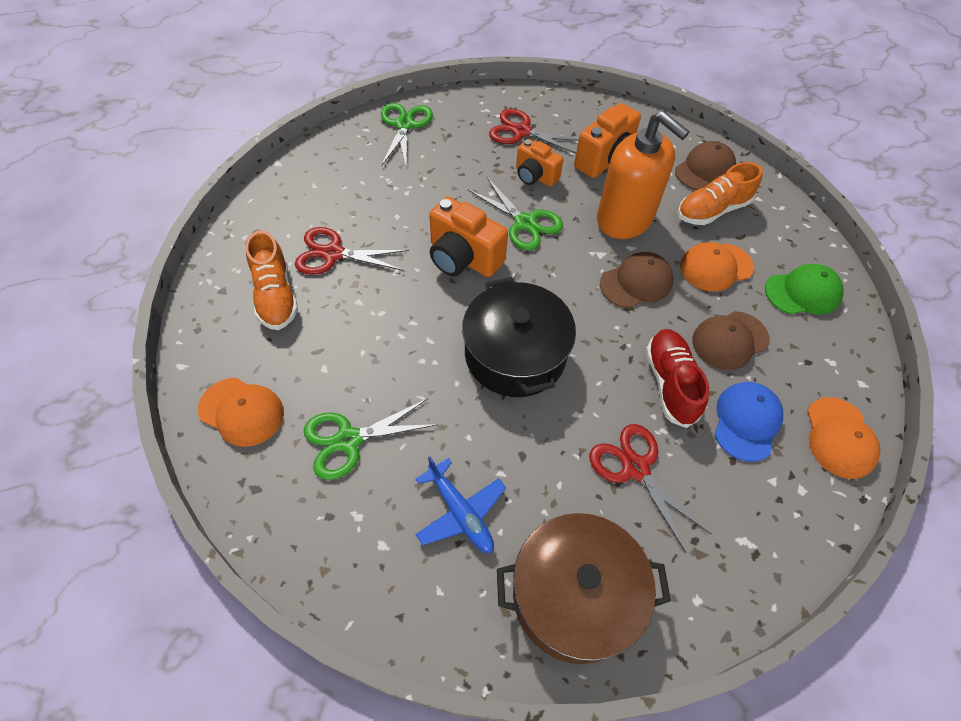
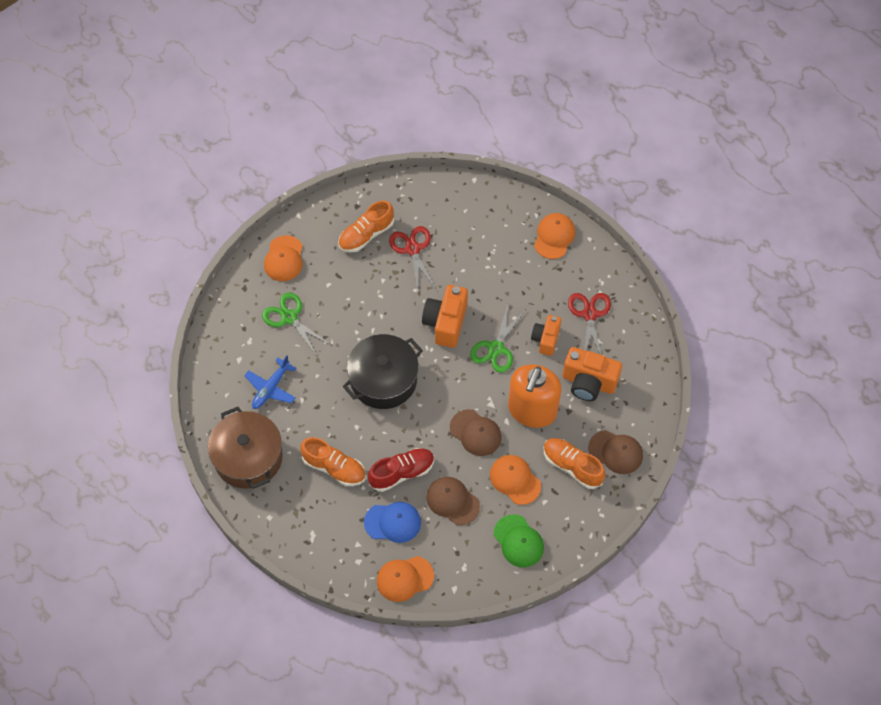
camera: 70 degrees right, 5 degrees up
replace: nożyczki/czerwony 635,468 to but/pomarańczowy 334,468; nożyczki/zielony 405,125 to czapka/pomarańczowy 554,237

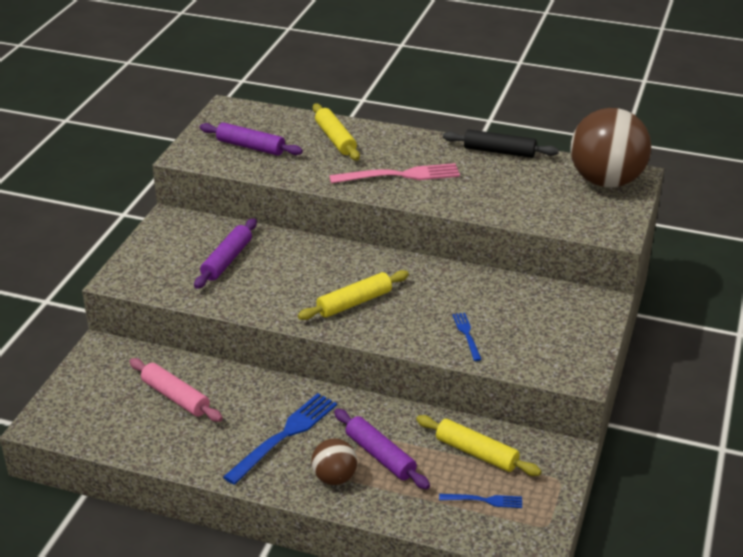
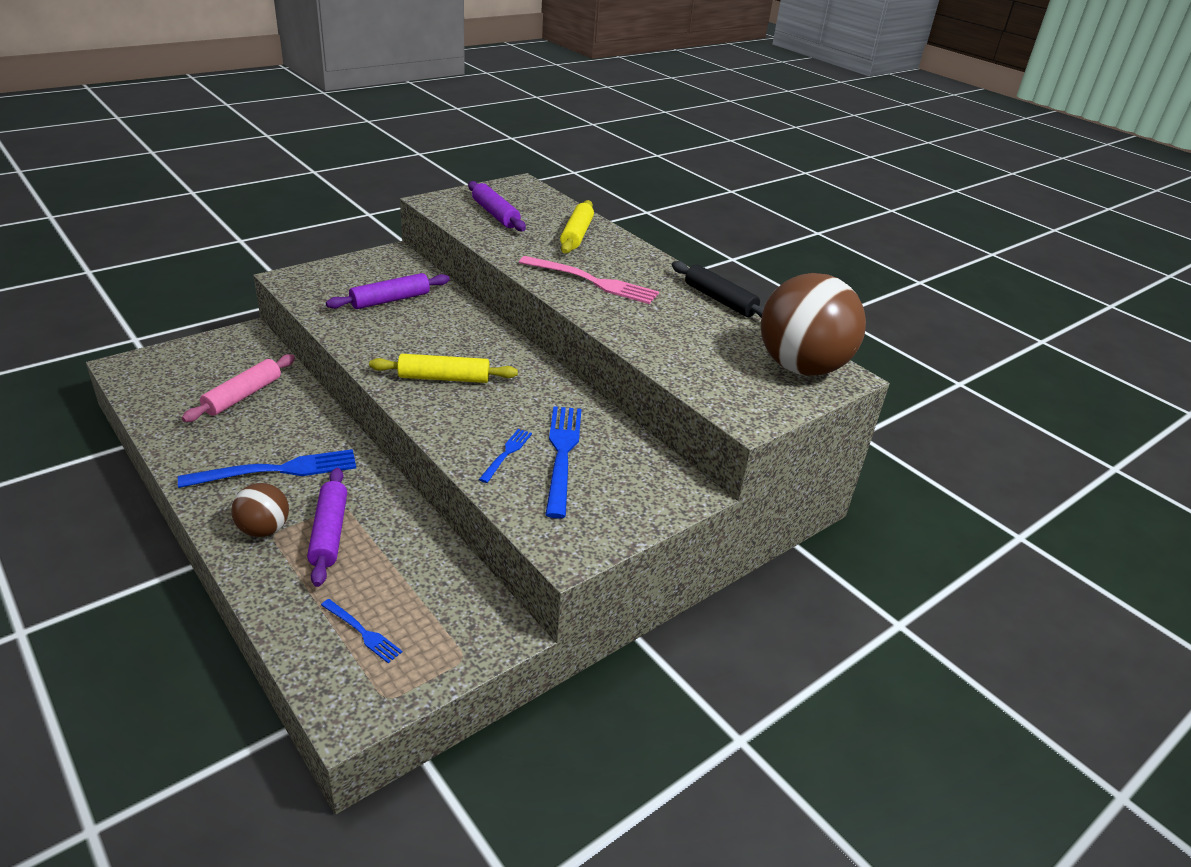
camera: 30 degrees right, 0 degrees up
delete: wałek do ciasta/żółty 476,453
insert: widelec/niebieski 562,454
rotate: wałek do ciasta/różowy 175,397 = 243,395 45 degrees clockwise

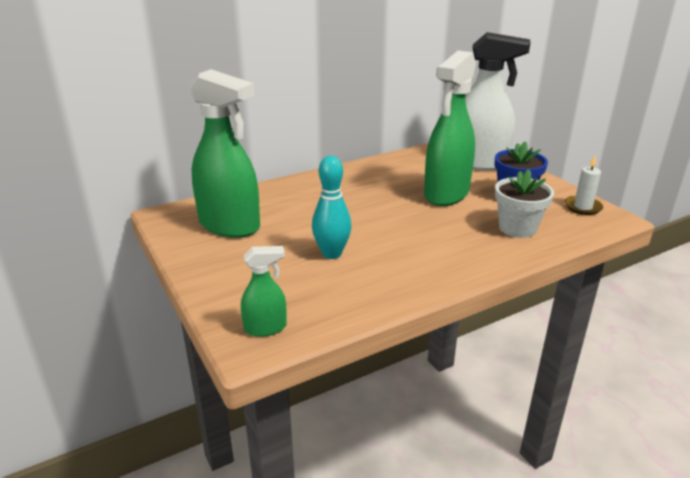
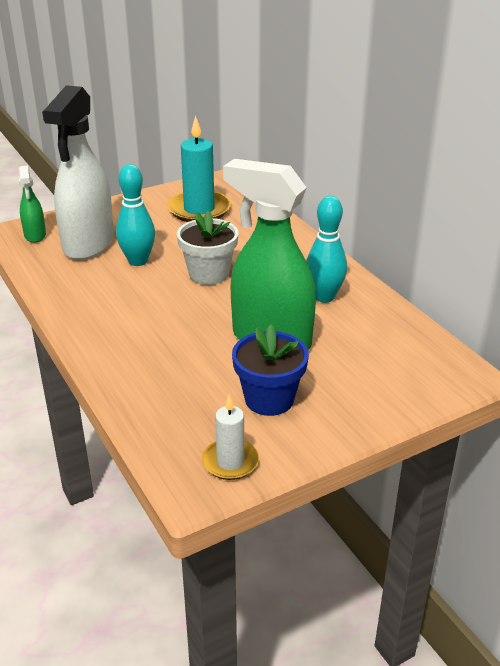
camera: 90 degrees right, 5 degrees up
insert: kręgiel/turkusowy 324,297
move: spryskiwacz/biały 479,163 to 88,244; doniczka/biały 517,228 to 209,274
replace: spryskiwacz/zielony 230,226 to świeca/turkusowy 199,210

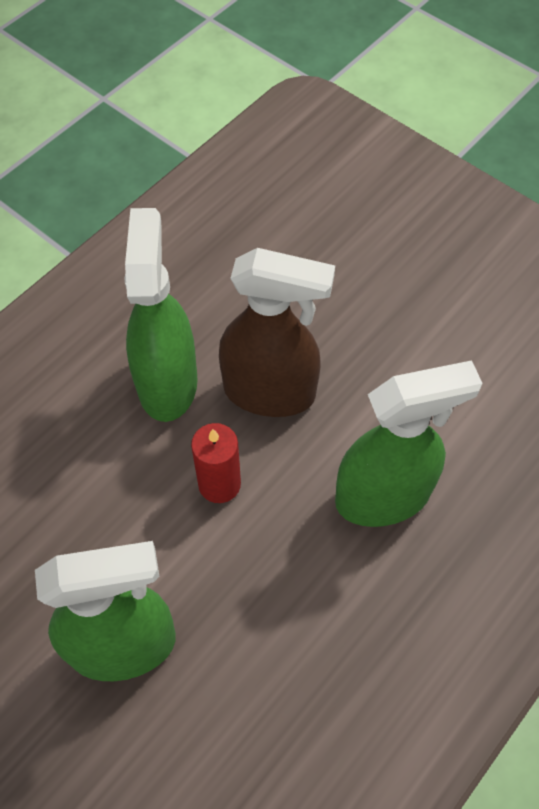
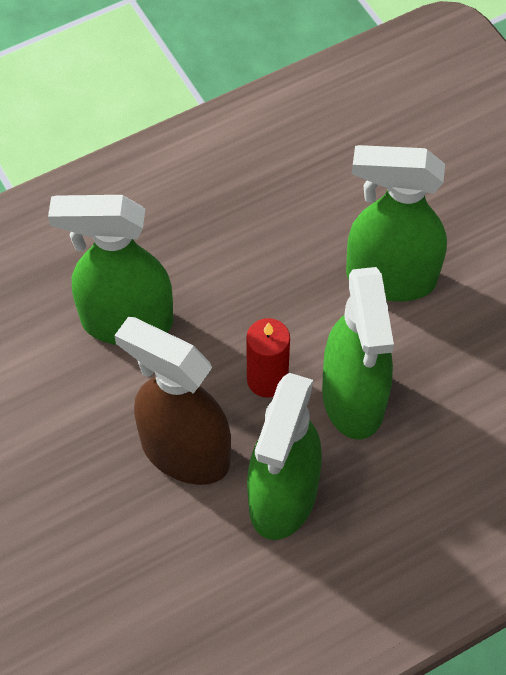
camera: 160 degrees left, 0 degrees up
insert: spryskiwacz/zielony 353,399

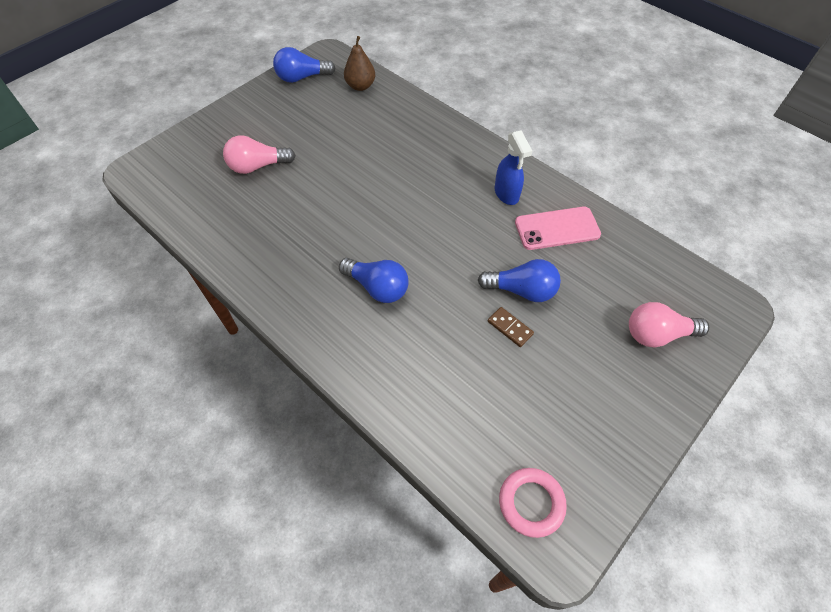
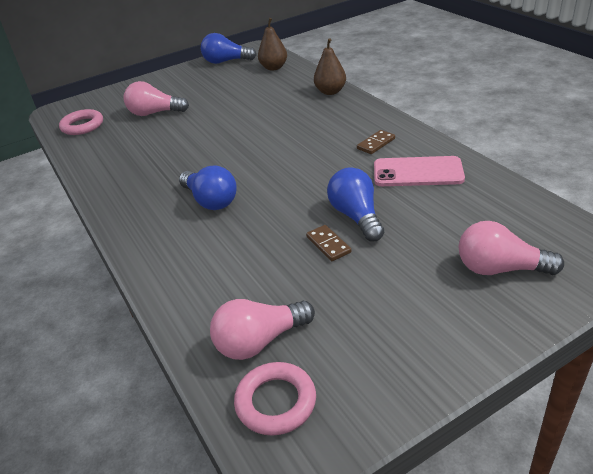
camera: 20 degrees right, 20 degrees down
insert: pierścień/różowy 82,126; żarówka/różowy 259,341; gruszka/brązowy 330,92
replace: spryskiwacz/niebieski 506,194 to kostka domina/brązowy 376,144
rotate: żarówka/niebieski 522,290 = 356,216 135 degrees counterclockwise

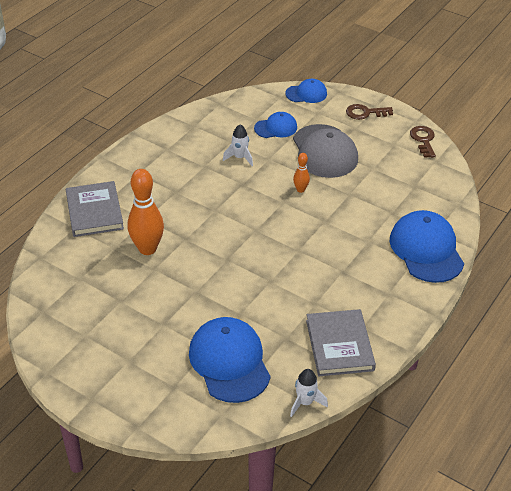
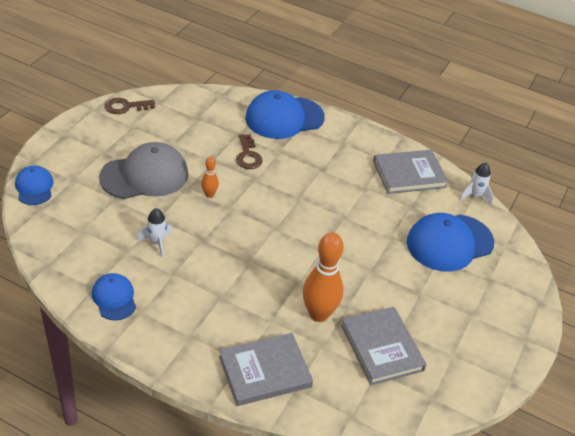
camera: 100 degrees left, 0 degrees up
insert: książka/szary 381,348
move: czapka/niebieski 276,128 to 114,298; klucz/brązowy 365,113 to 248,155

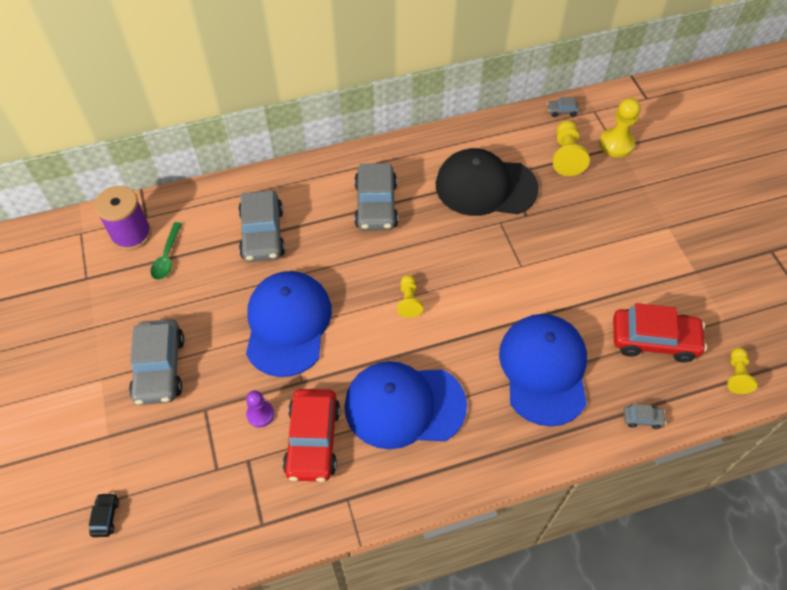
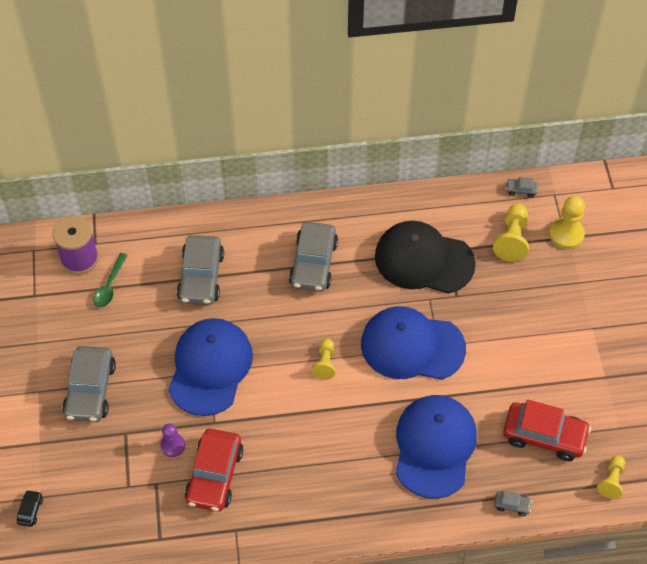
camera: 10 degrees right, 0 degrees up
move: czapka/niebieski 404,405 to 412,346

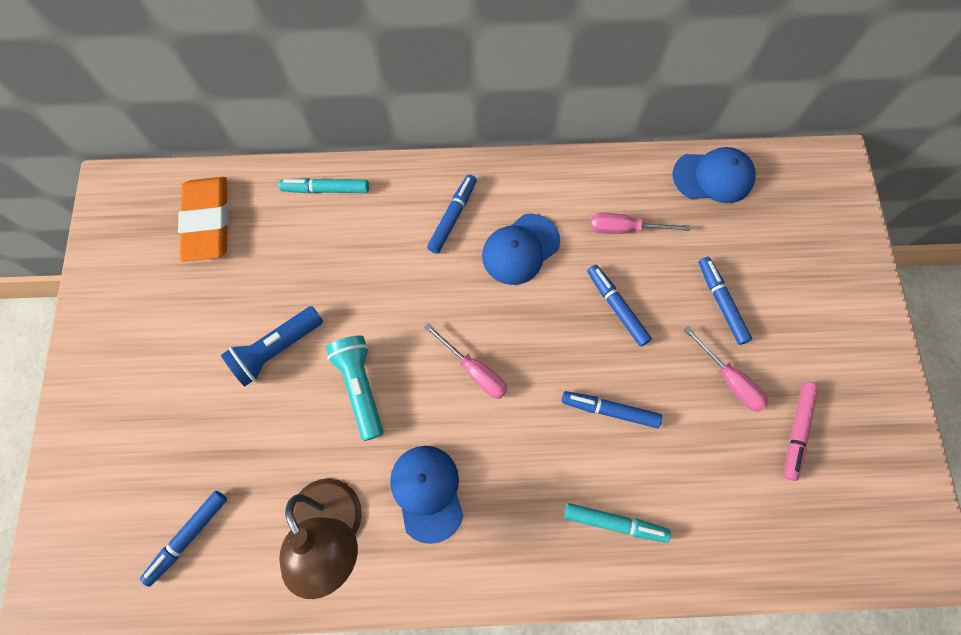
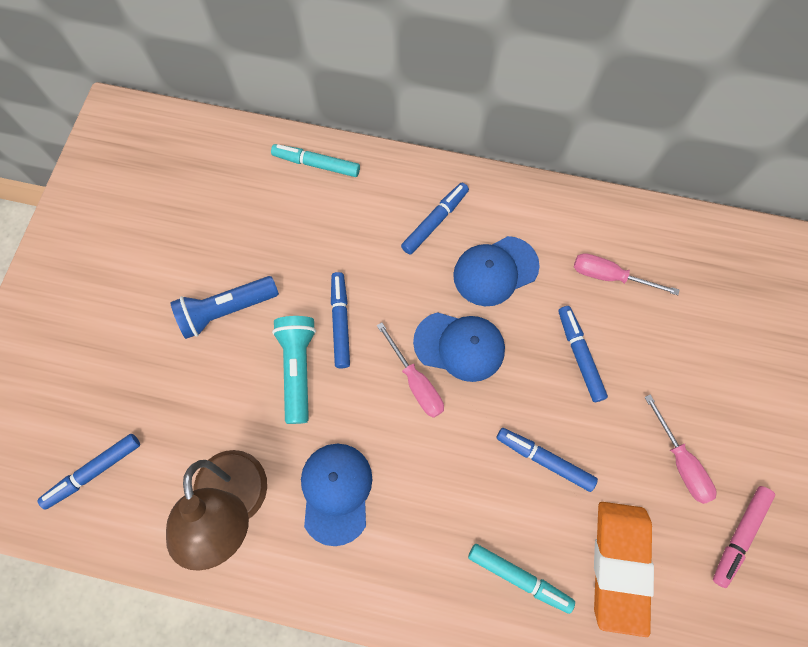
camera: 15 degrees right, 0 degrees up
move: flamaster/niebieski 721,302 to 341,322; czapka/niebieski 713,177 to 459,346; gumka do mazania/pomarańczowy 207,221 to 619,565

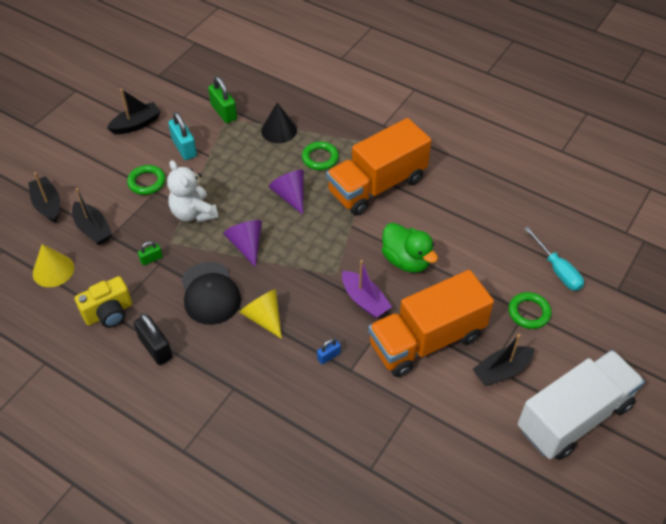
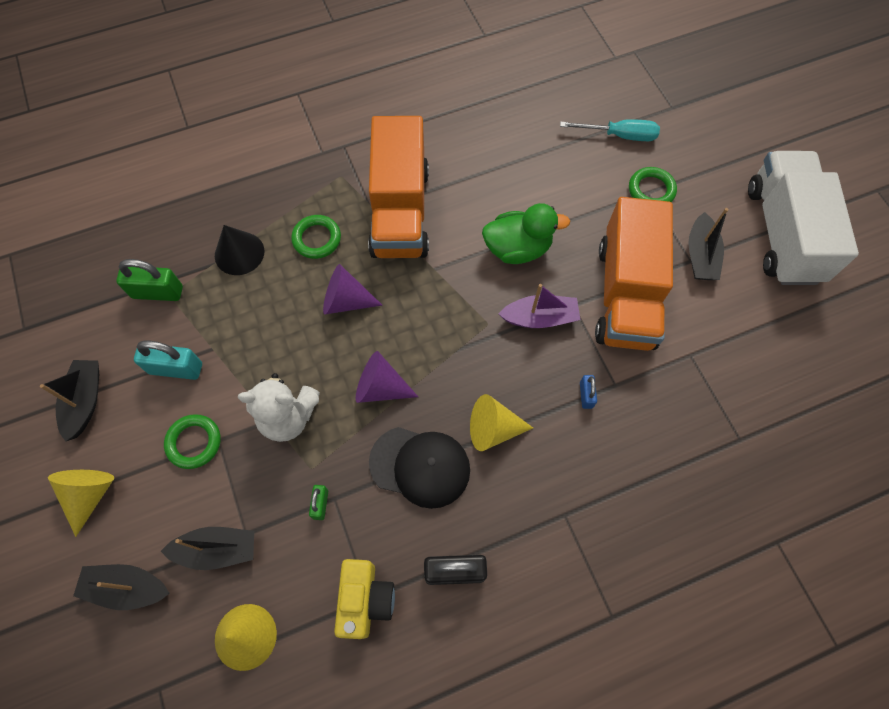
camera: 55 degrees left, 15 degrees up
insert: stożek/żółty 90,494

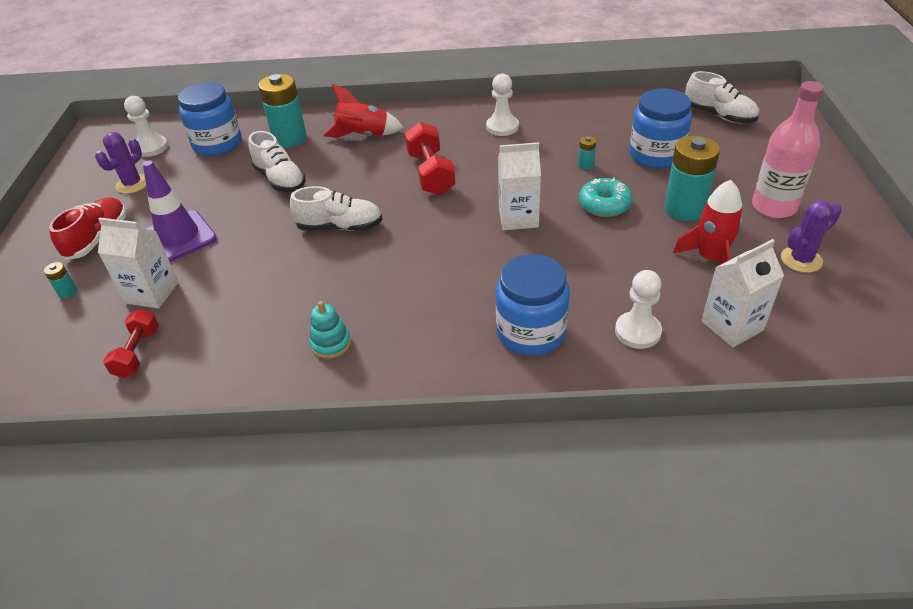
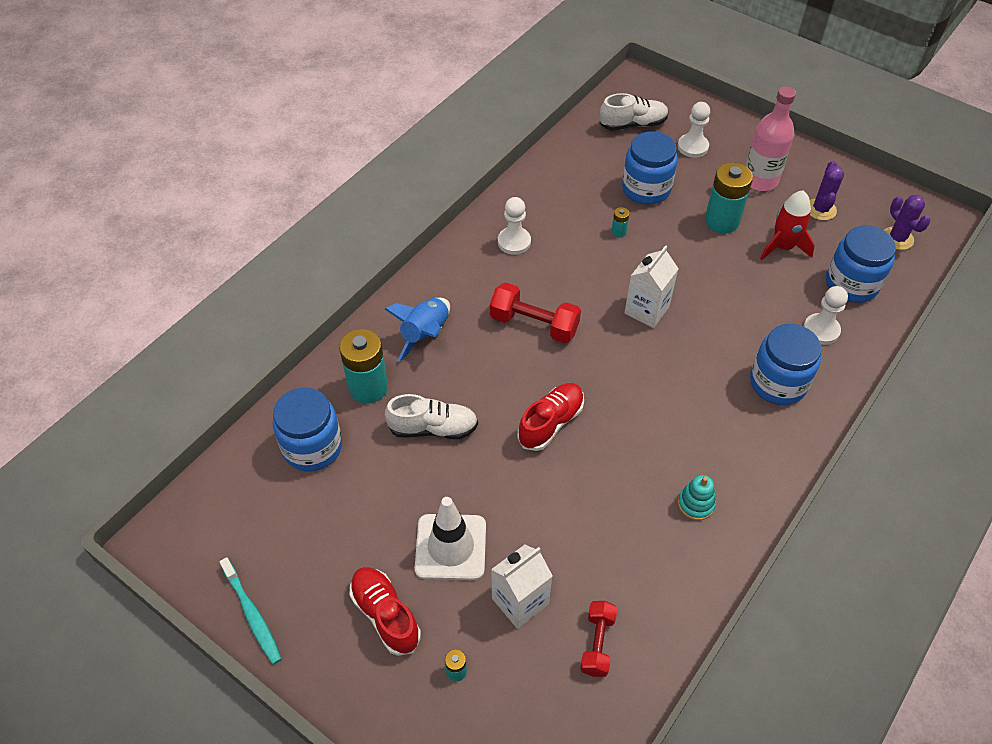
camera: 55 degrees left, 10 degrees up
delete: donut/turkusowy 604,205
insert: szczoteczka do zębów/turkusowy 252,614
move: pionek/biały 151,147 to 692,147; kaktus/fioletowy 132,184 to 897,238
replace: karton mleka/biały 732,326 to słoik/niebieski 851,284
recolor: rakieta/czerwony 363,136 to rakieta/niebieski 425,334; pachołek/fioletowy 178,237 to pachołek/biały 450,547; but/biały 340,227 to but/czerwony 551,423
rotate: hantel/czerwony 137,353 = 597,643 60 degrees clockwise

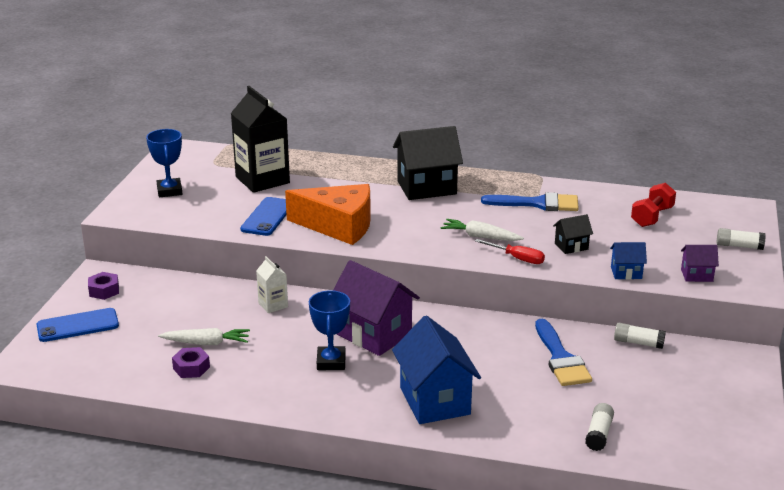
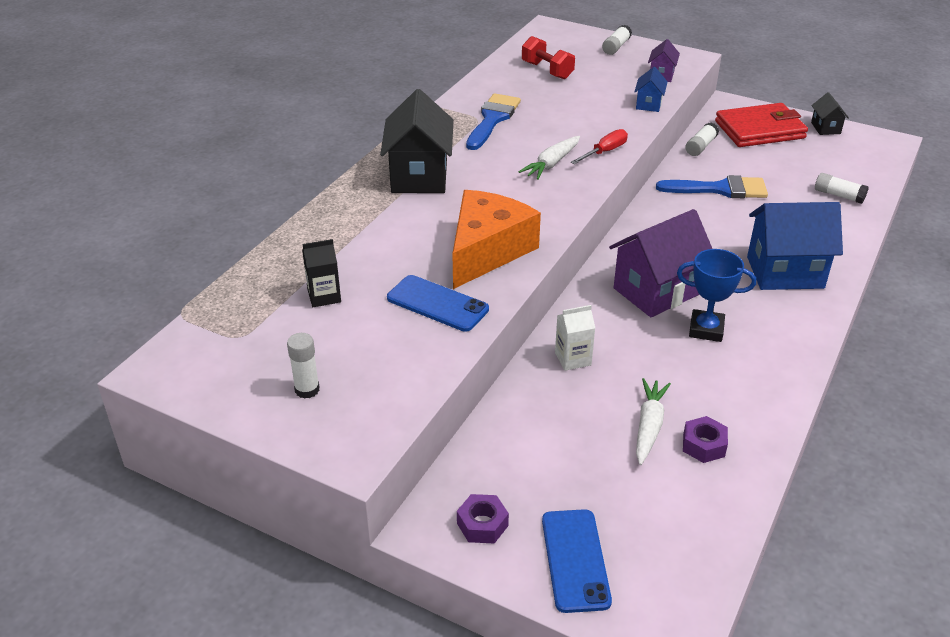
camera: 75 degrees left, 10 degrees up
insert: portfel/czerwony 759,130
move: domek/czarny 571,246 to 825,128
replace: puchar/niebieski 169,191 to klej w sztyfcie/biały 307,390
resize: karton mleka/czarny 262,180 = 324,296 x0.49

